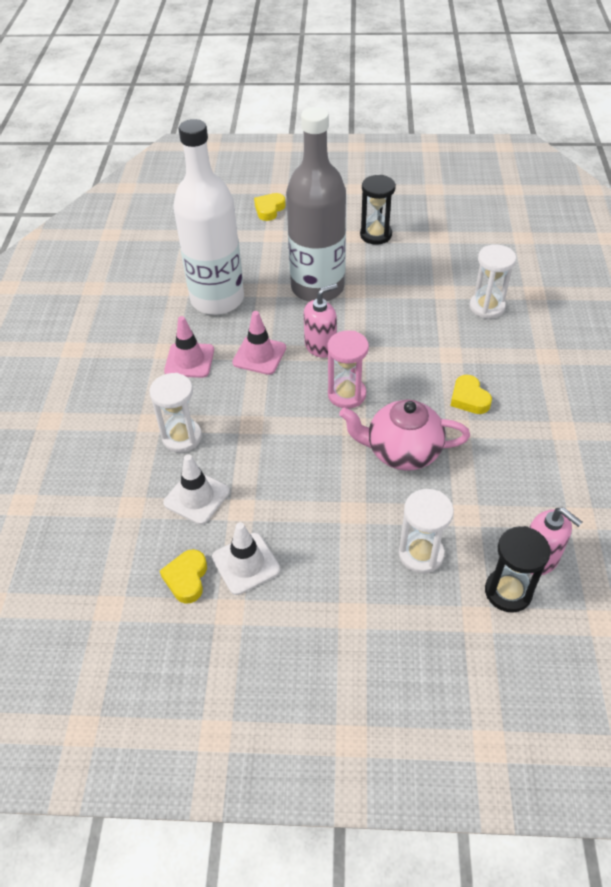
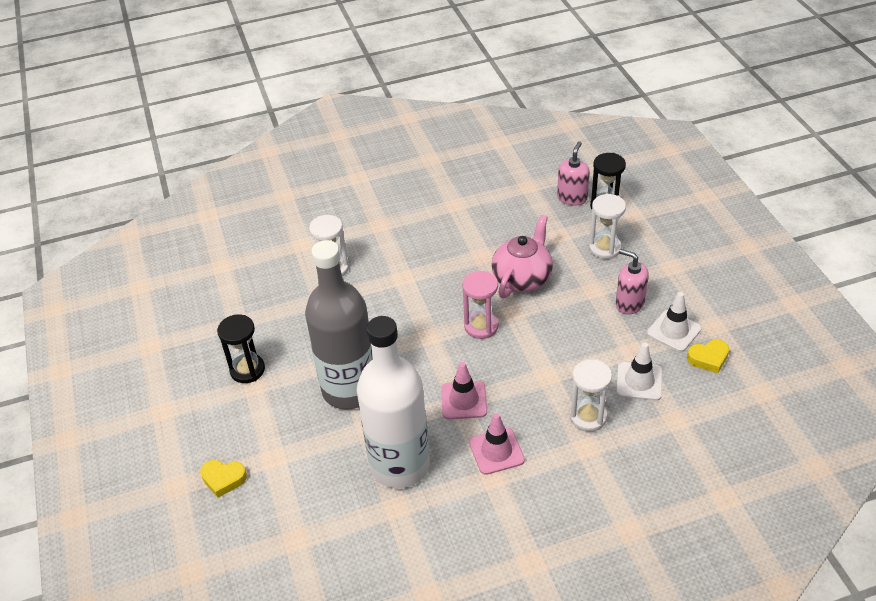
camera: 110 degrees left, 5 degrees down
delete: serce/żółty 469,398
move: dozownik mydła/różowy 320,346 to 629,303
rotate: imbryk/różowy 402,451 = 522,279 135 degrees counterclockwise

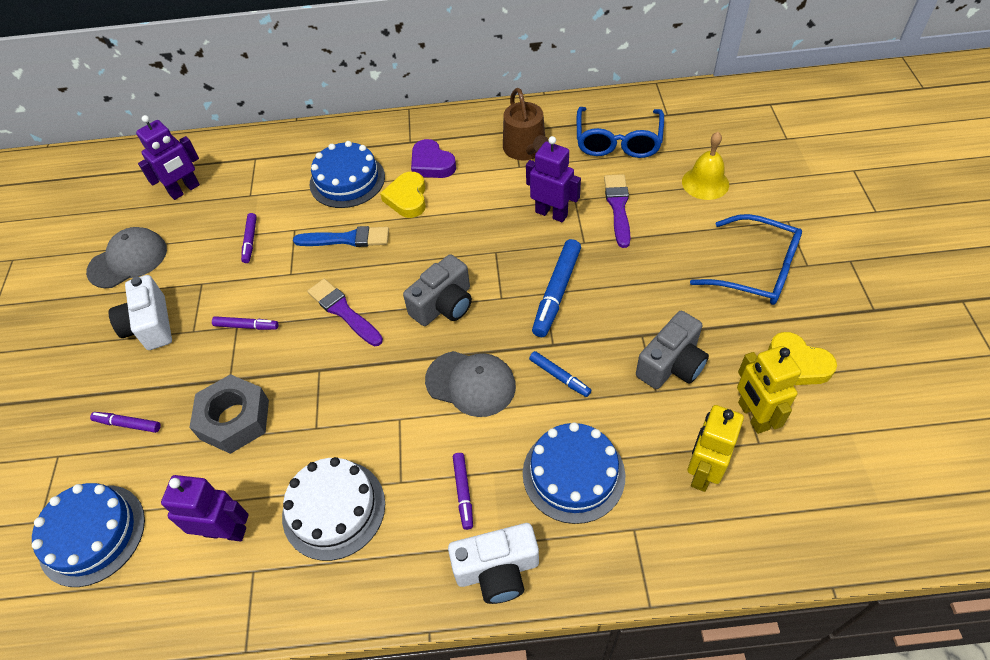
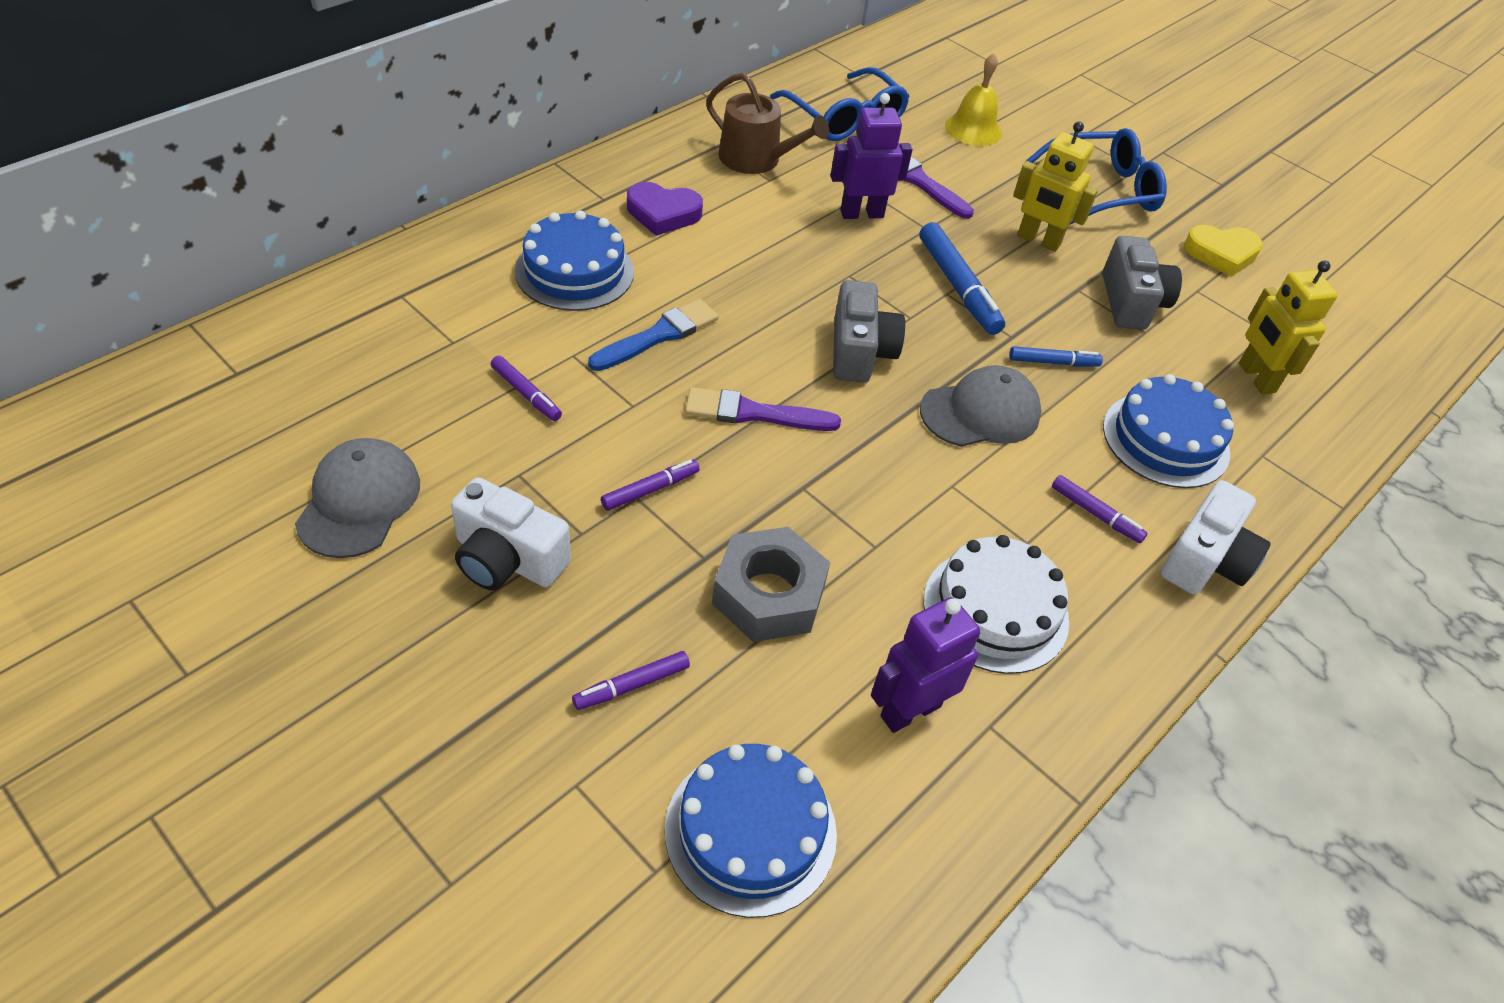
camera: 50 degrees left, 5 degrees down
delete: robot/fioletowy 185,190; serce/żółty 407,198
move: robot/żółty 753,416 to 1038,240

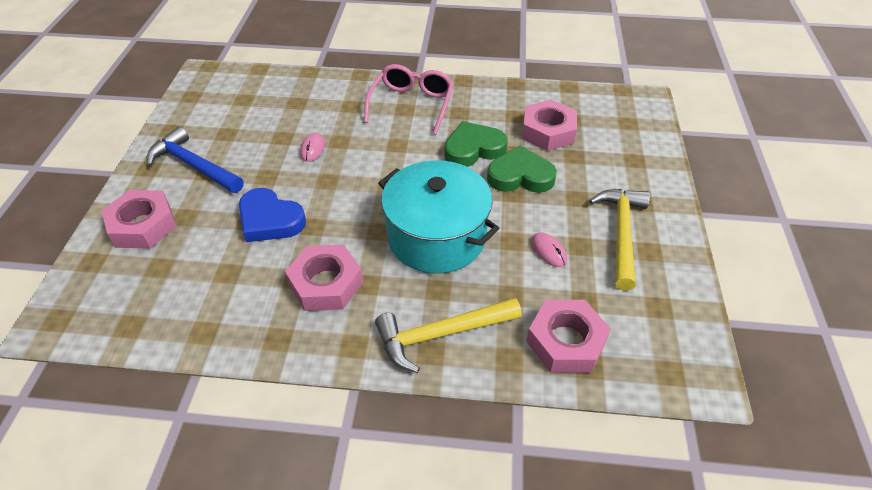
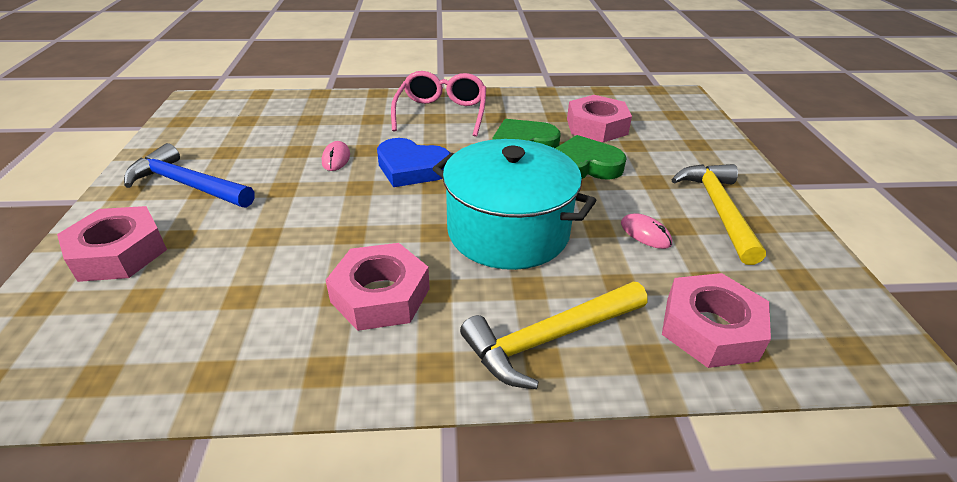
camera: 10 degrees left, 10 degrees down
move: serce/niebieski 270,220 to 412,168

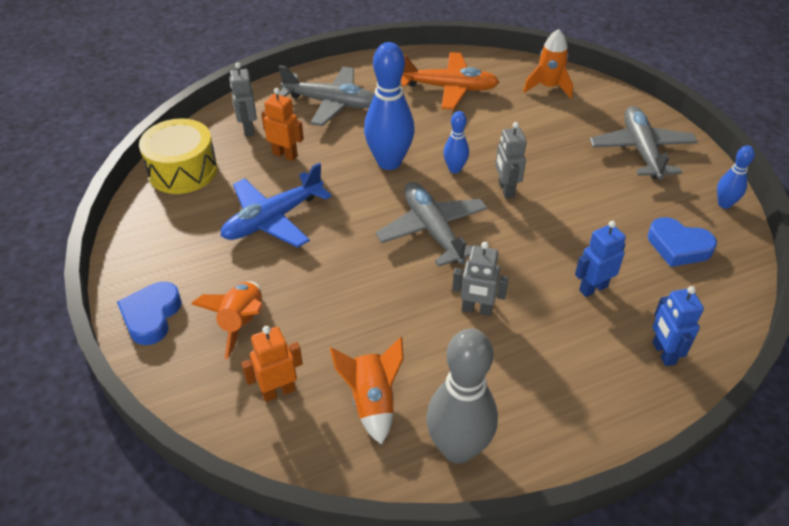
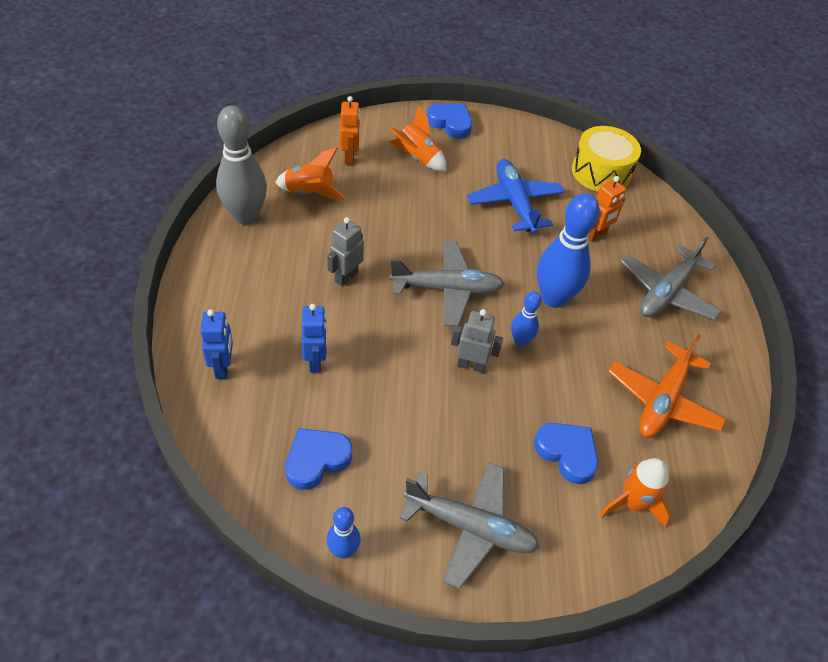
camera: 110 degrees right, 5 degrees up
delete: robot/szary 248,129
insert: serce/niebieski 567,453
rotate: robot/niebieski 663,353 = 223,367 75 degrees clockwise

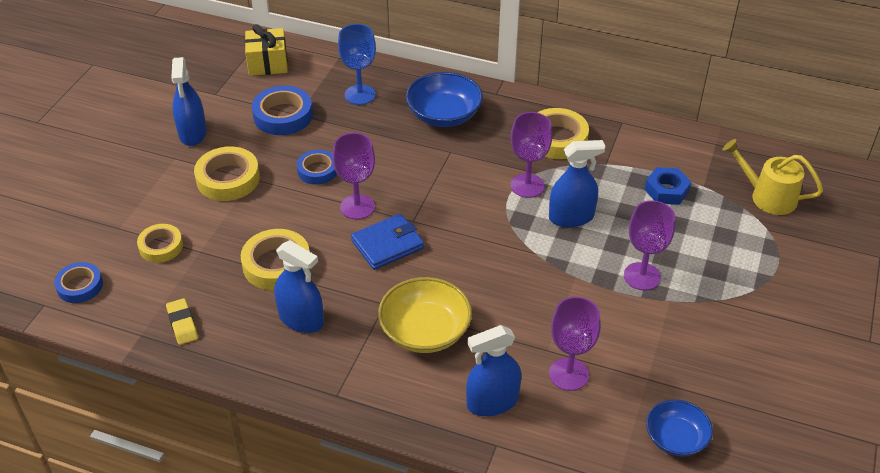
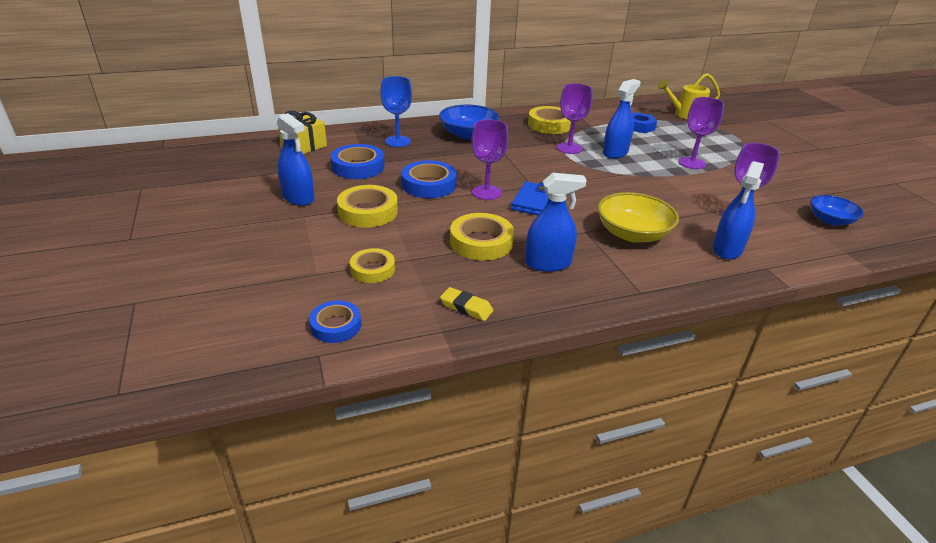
camera: 40 degrees left, 10 degrees down
resize: taśma klejąca/niebieski 317,170 = 429,185 x1.54

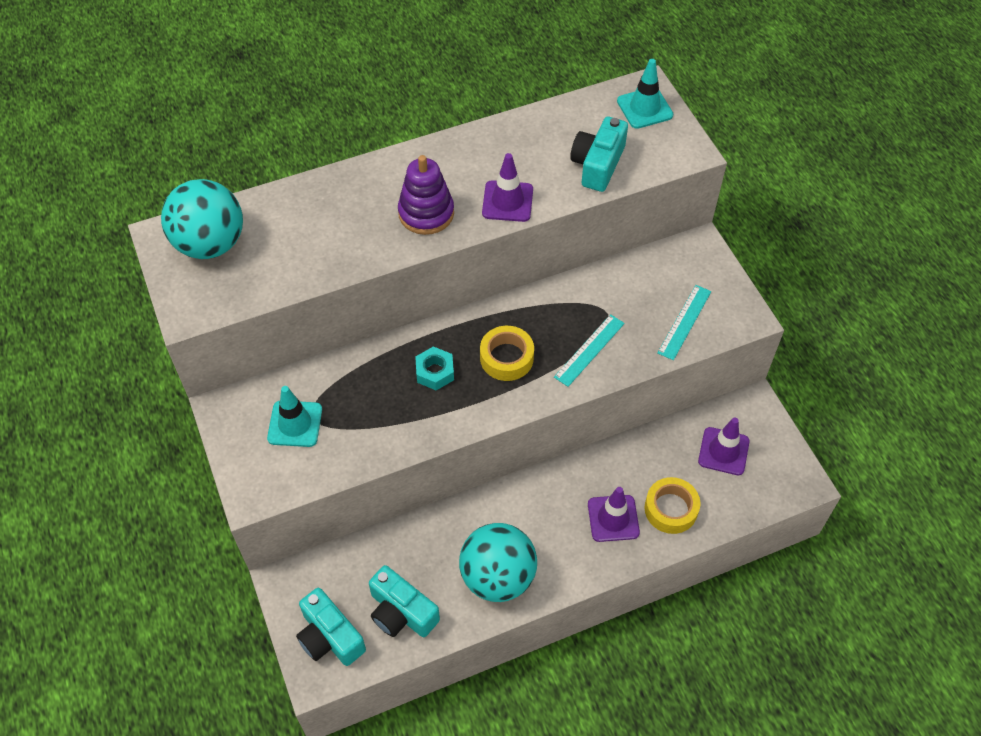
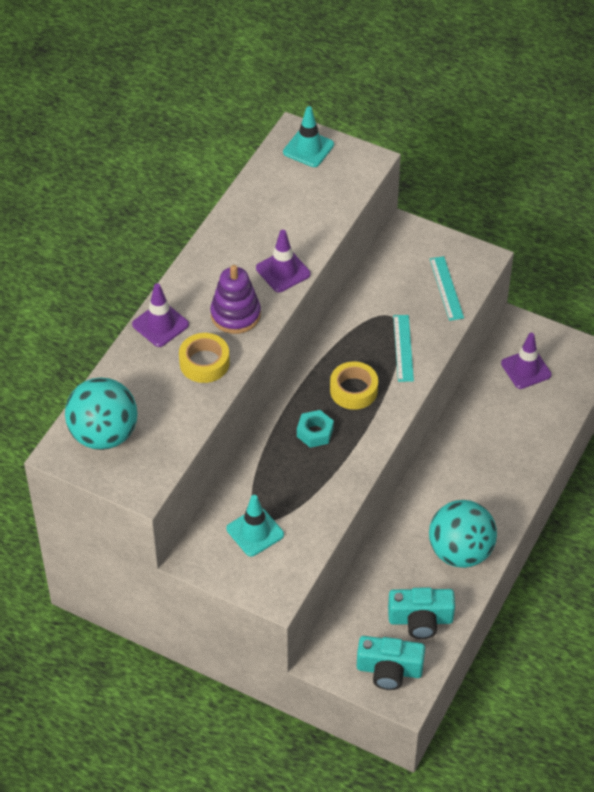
camera: 40 degrees left, 5 degrees down
delete: aparat fotograficzny/turkusowy 598,165
move: pachołek/fioletowy 613,518 to 160,324; taśma klejąca/żółty 671,509 to 204,363

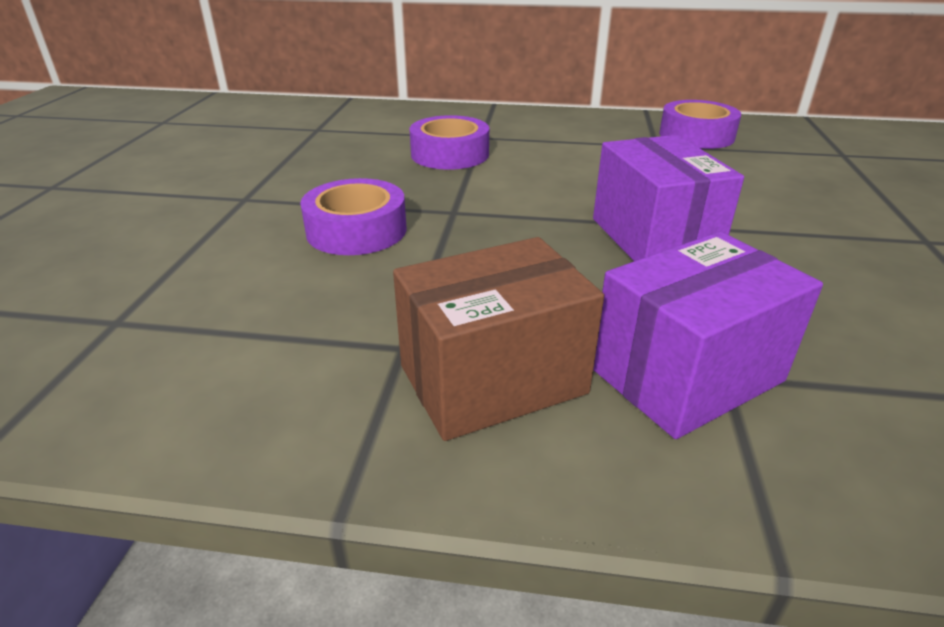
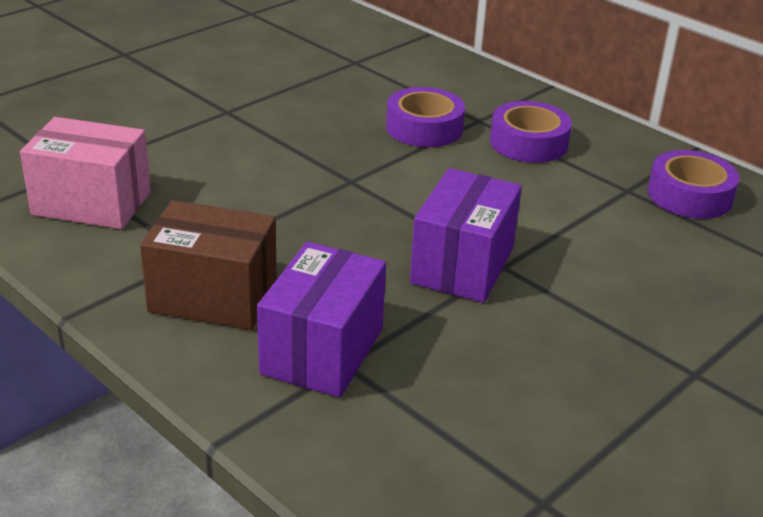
camera: 35 degrees right, 0 degrees up
insert: pudełko/różowy 92,203
move: taśma klejąca/fioletowy 356,230 to 528,143
rotate: pudełko/fioletowy 686,375 = 322,351 75 degrees counterclockwise

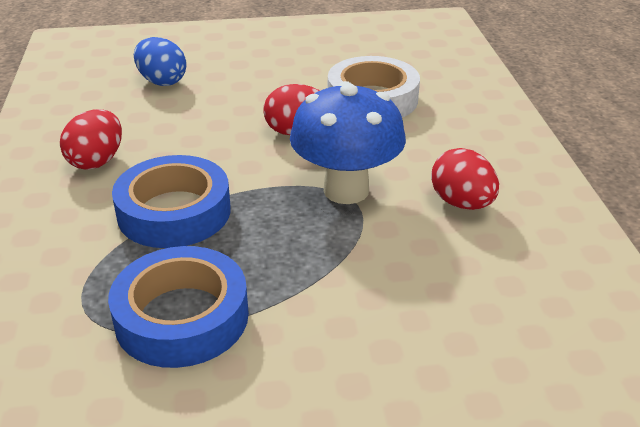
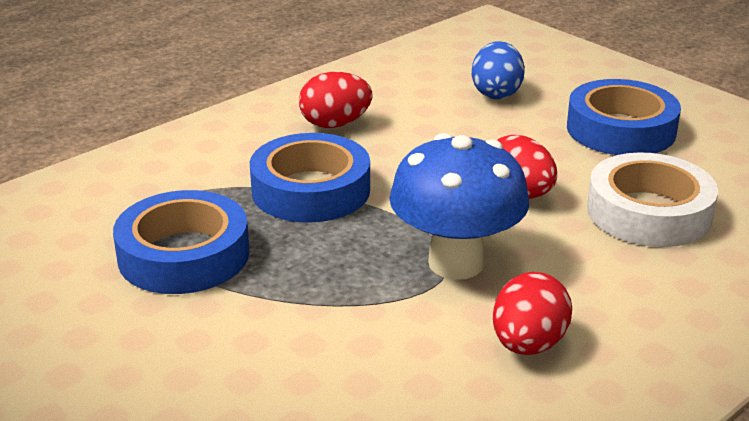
camera: 55 degrees right, 5 degrees down
insert: taśma klejąca/niebieski 621,129

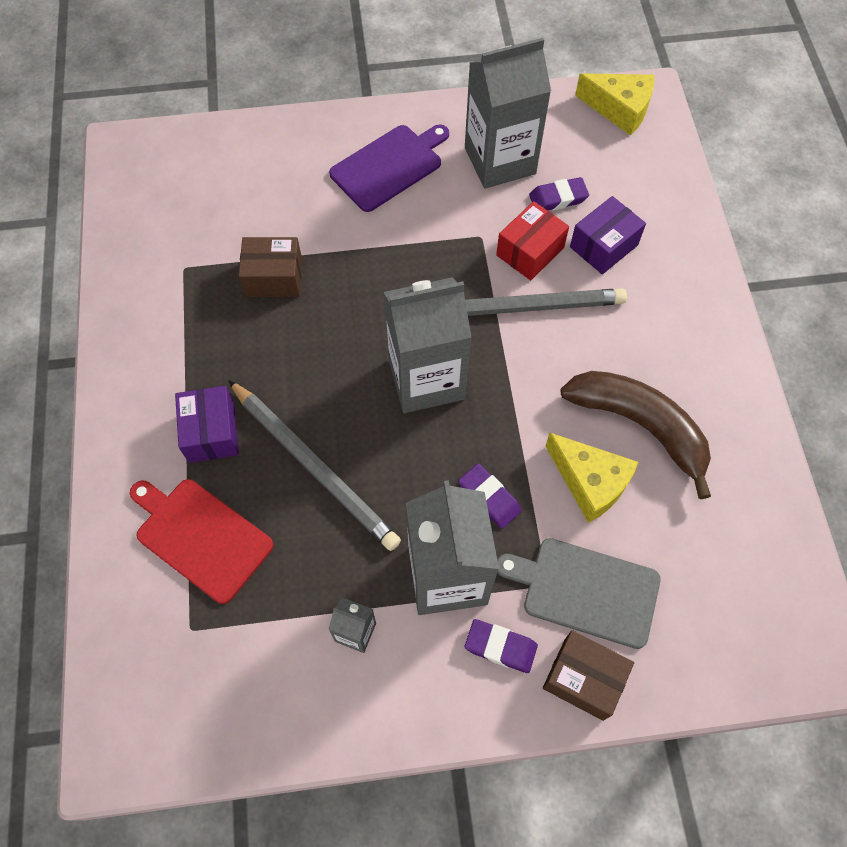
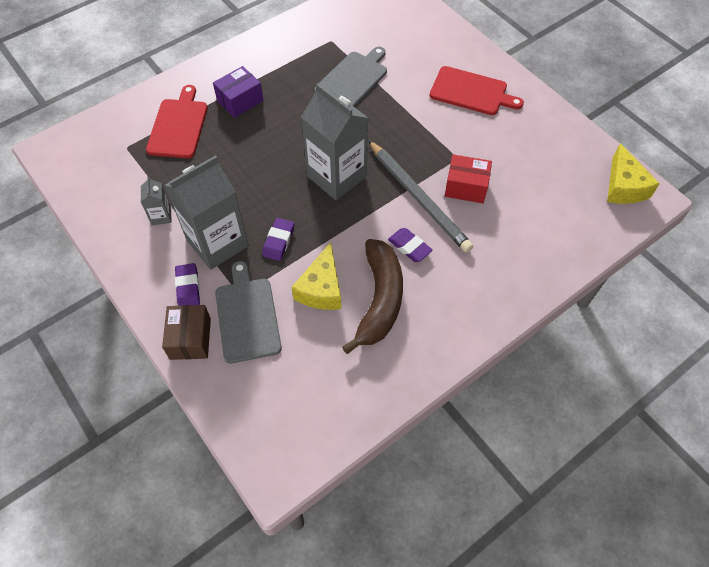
camera: 60 degrees right, 5 degrees down
delete: ołówek/szary 314,466; karton mleka/szary 500,161; pudełko/fioletowy 603,246
move: gumka do mazania/fioletowy 558,198 to 409,247
replace: pudełko/brązowy 274,277 to deska do krojenia/szary 353,79
recolor: deska do krojenia/fioletowy 389,166 to deska do krojenia/czerwony 471,92

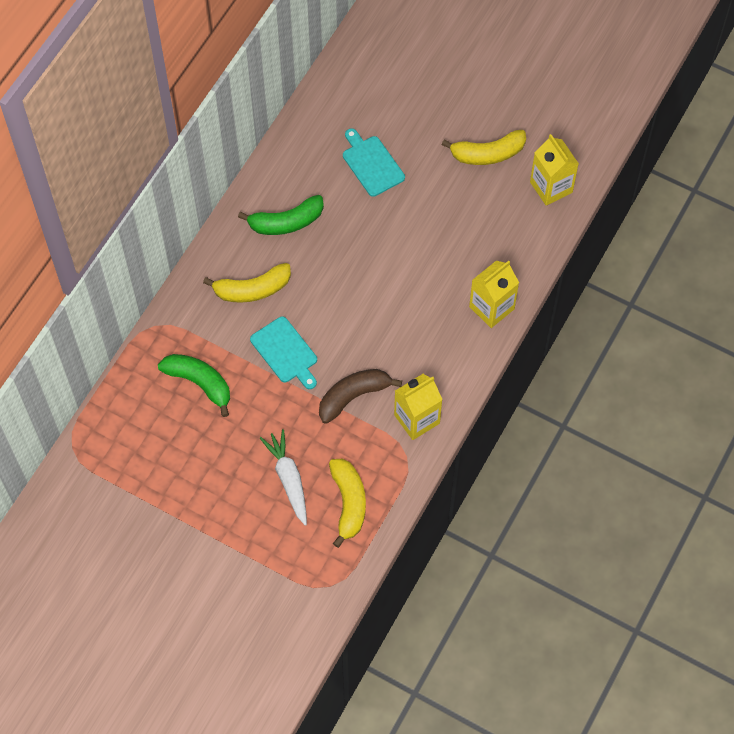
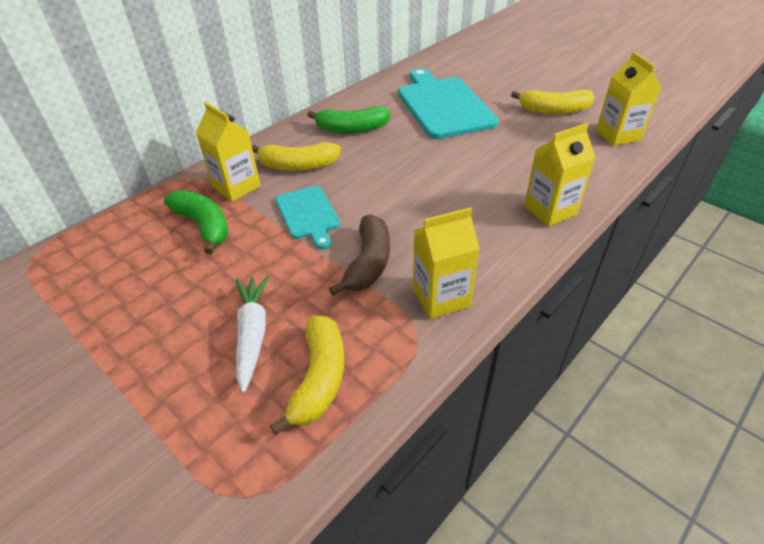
camera: 15 degrees right, 20 degrees down
insert: karton mleka/żółty 236,187
rotate: banan/brązowy 353,396 = 368,263 120 degrees clockwise
resize: deska do krojenia/turkusowy 371,164 = 443,105 x1.84

